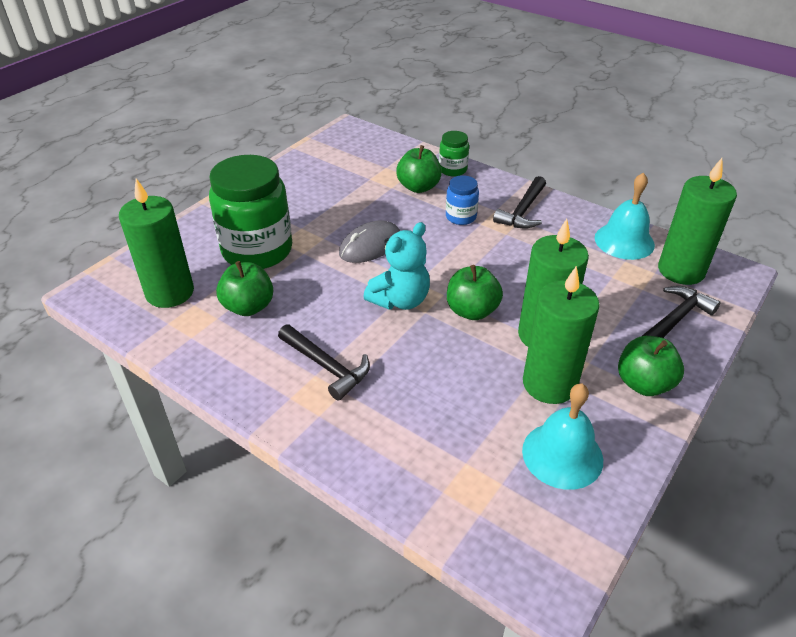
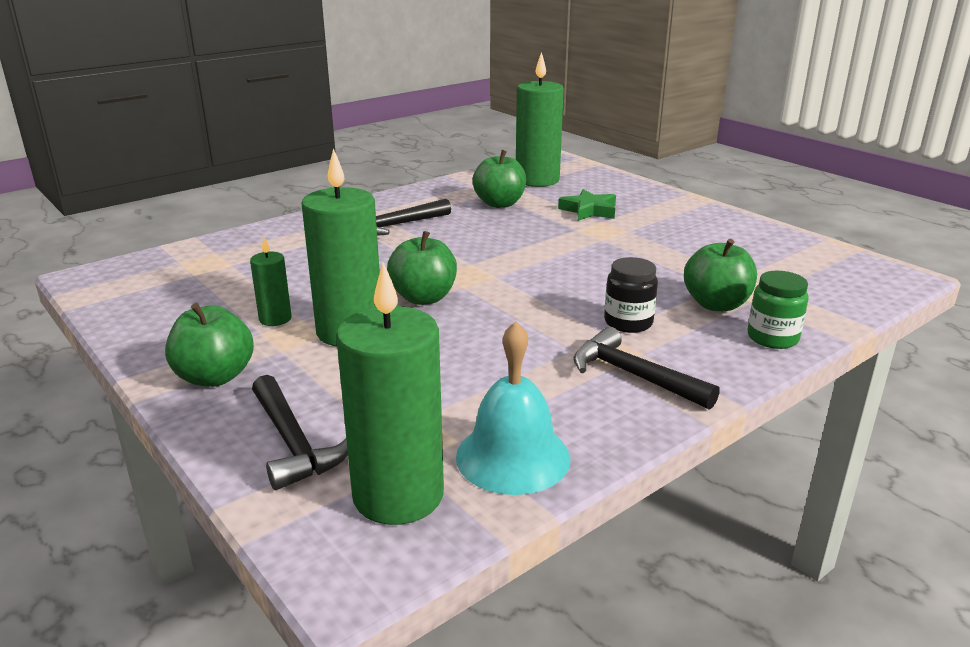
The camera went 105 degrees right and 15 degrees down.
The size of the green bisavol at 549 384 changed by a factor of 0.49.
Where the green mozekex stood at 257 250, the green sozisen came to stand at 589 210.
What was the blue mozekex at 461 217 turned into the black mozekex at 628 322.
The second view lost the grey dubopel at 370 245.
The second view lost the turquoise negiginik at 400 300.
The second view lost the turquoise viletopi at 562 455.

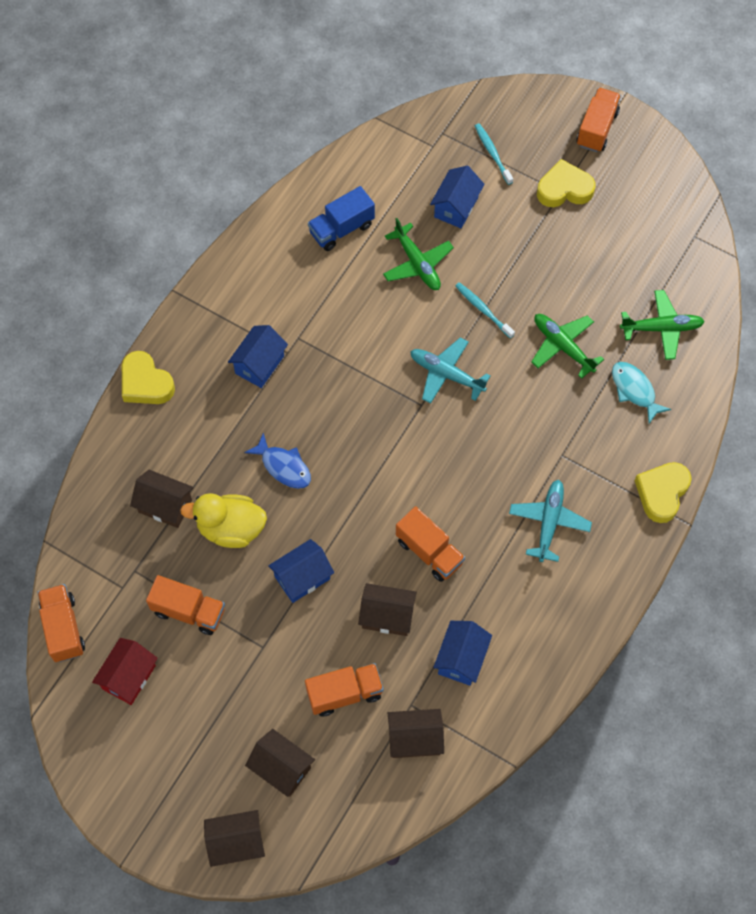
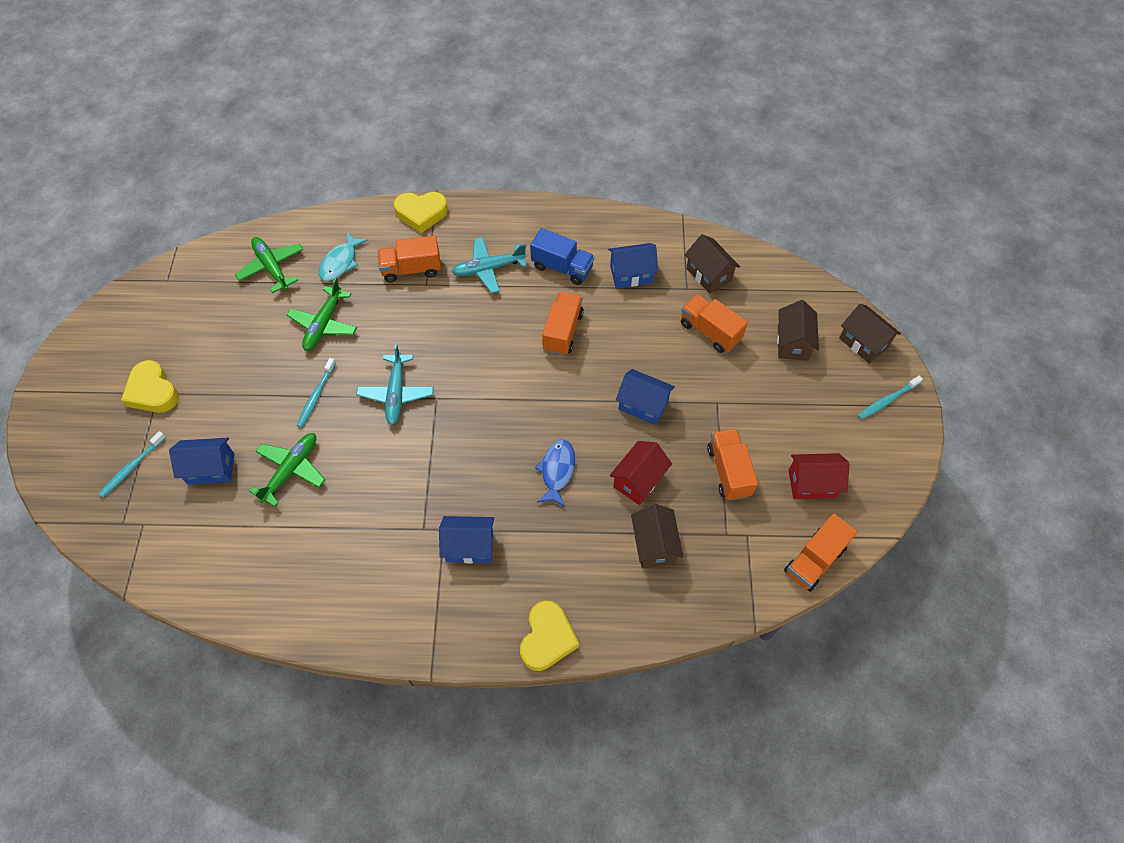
The camera went 120 degrees left and 5 degrees down.
The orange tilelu ended up elsewhere, having gone from 597 129 to 411 269.
The blue tilelu ended up elsewhere, having gone from 341 229 to 562 267.
Where the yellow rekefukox stood at 231 529, the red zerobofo came to stand at 638 480.
The second view gained the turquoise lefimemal at 886 401.
The second view lost the brown zerobofo at 387 616.

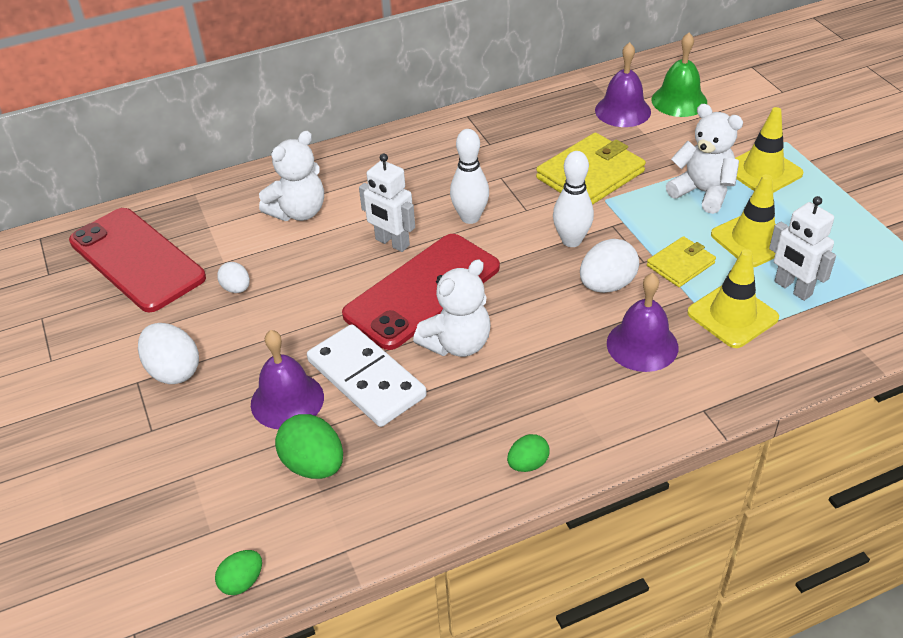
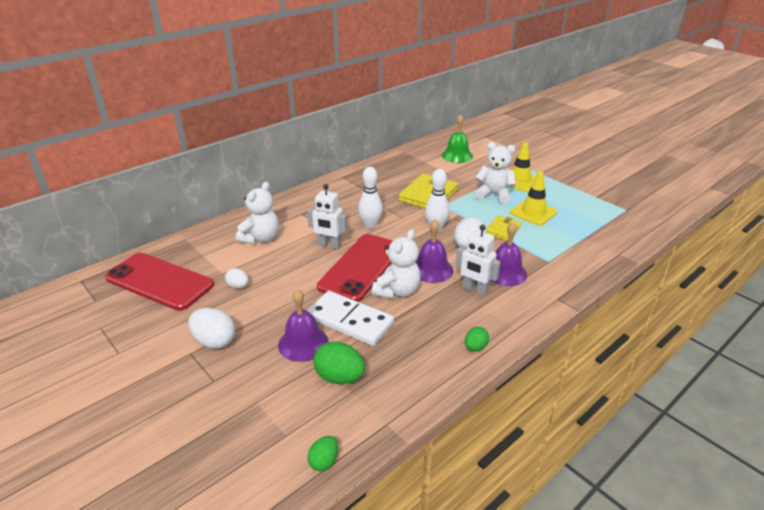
The camera went 20 degrees left and 10 degrees down.
The purple viletopi ended up elsewhere, having gone from 622 111 to 431 269.
The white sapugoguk ended up elsewhere, having gone from 792 288 to 474 290.
The second view lost the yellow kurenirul at 732 315.

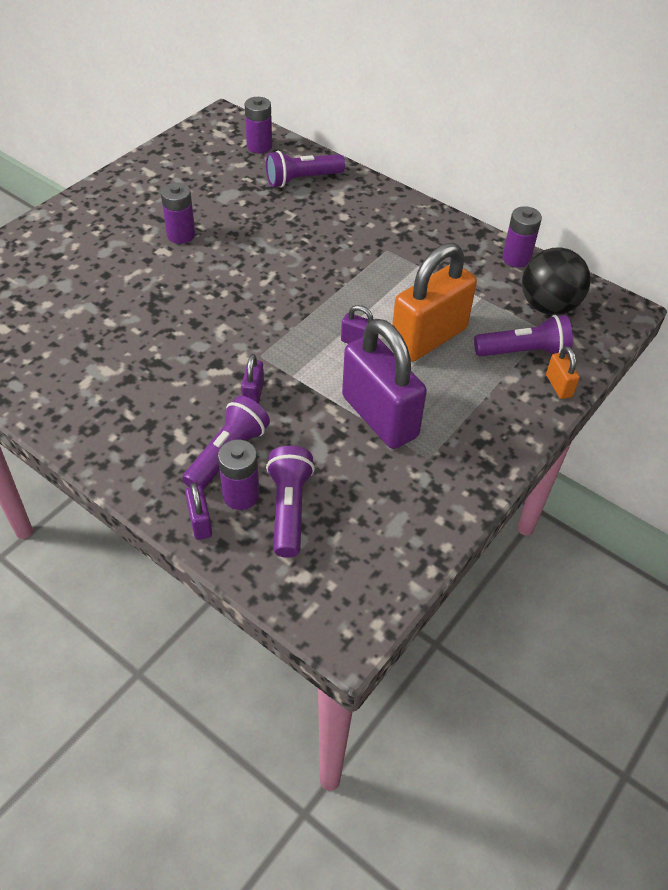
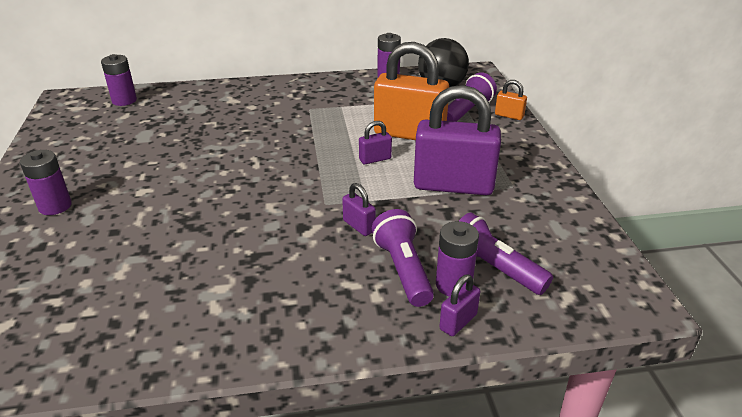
The camera went 45 degrees left and 15 degrees down.
The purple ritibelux ended up elsewhere, having gone from 181 235 to 55 206.
The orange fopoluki at 428 338 ended up facing another way, 75 degrees counterclockwise from before.
The purple fopoluki at 200 522 ended up facing another way, 75 degrees counterclockwise from before.
The second view lost the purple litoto at 302 179.

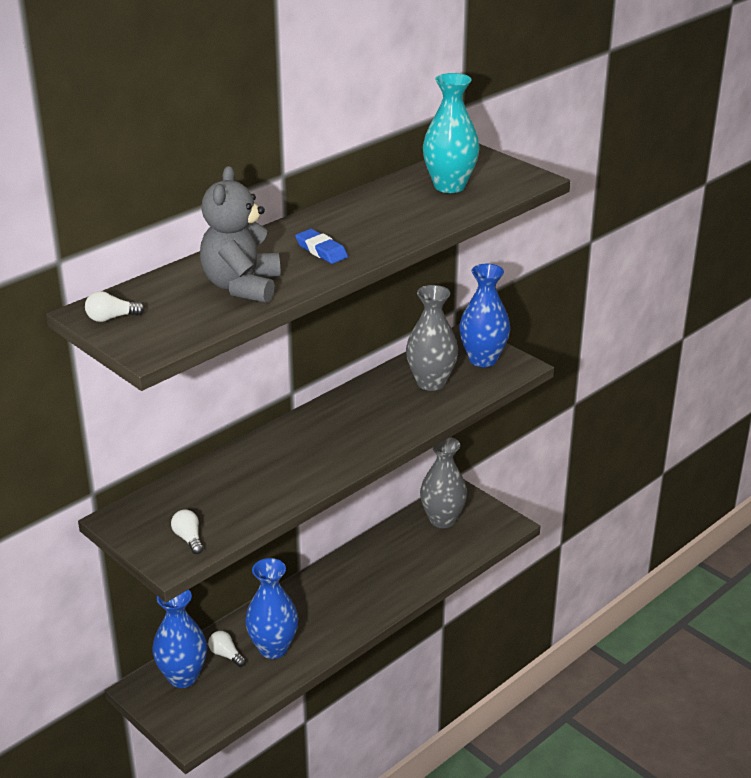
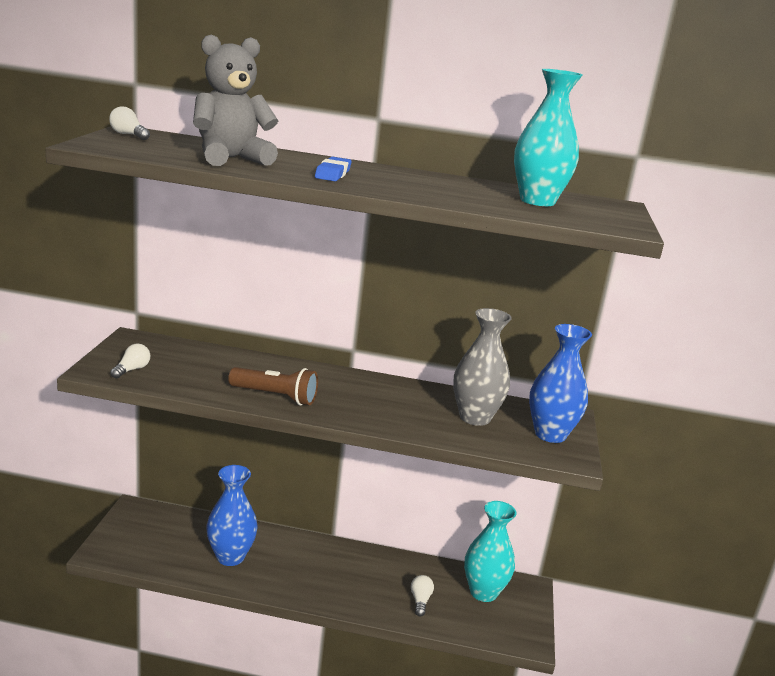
The camera went 50 degrees right and 10 degrees down.
The second view gained the brown litoto at 275 396.
The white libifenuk ended up elsewhere, having gone from 226 655 to 420 601.
What was the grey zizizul at 442 520 turned into the turquoise zizizul at 483 592.
The second view lost the blue zizizul at 183 677.

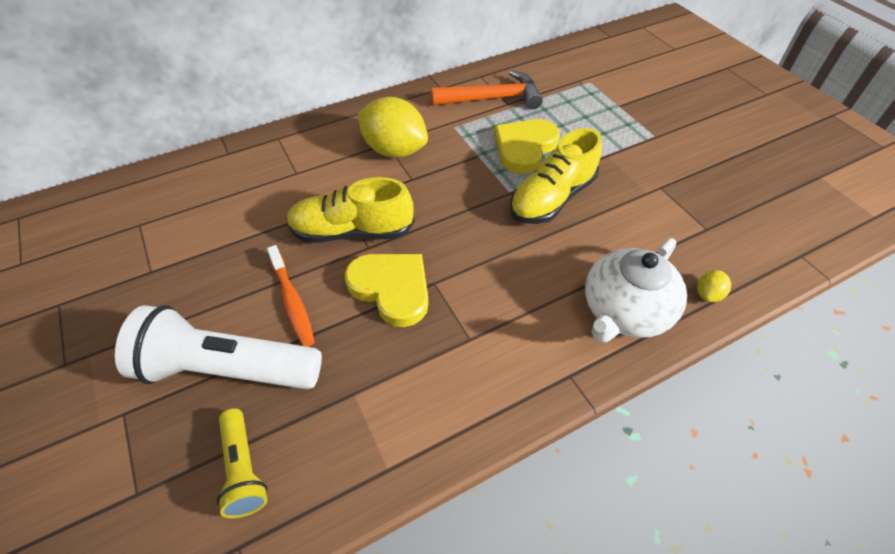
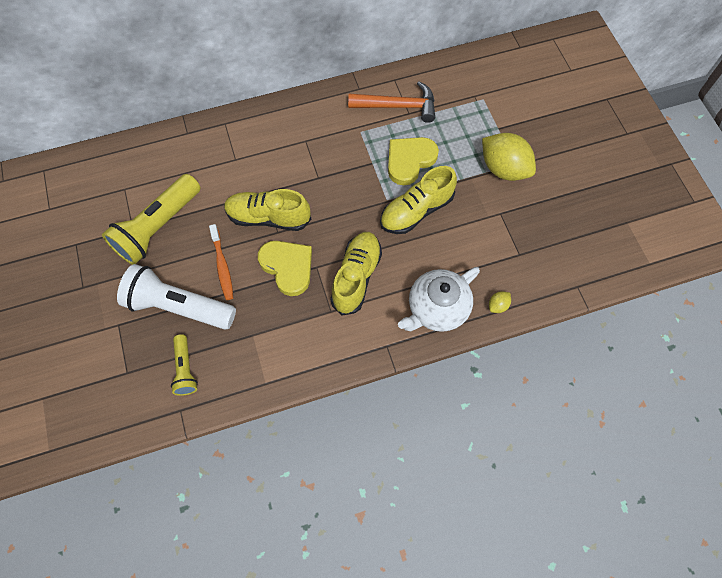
The camera went 10 degrees right and 15 degrees up.
The second view gained the yellow litoto at 158 228.
The second view gained the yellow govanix at 356 277.
The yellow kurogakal ended up elsewhere, having gone from 394 150 to 503 169.

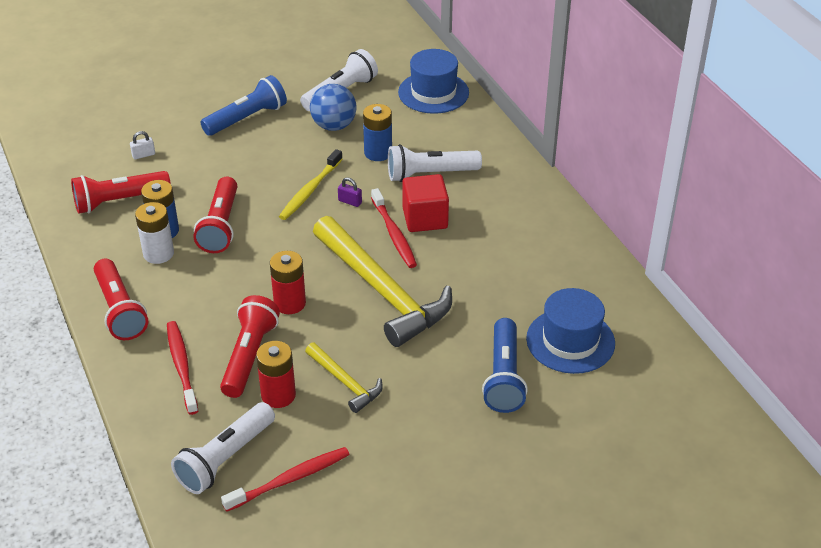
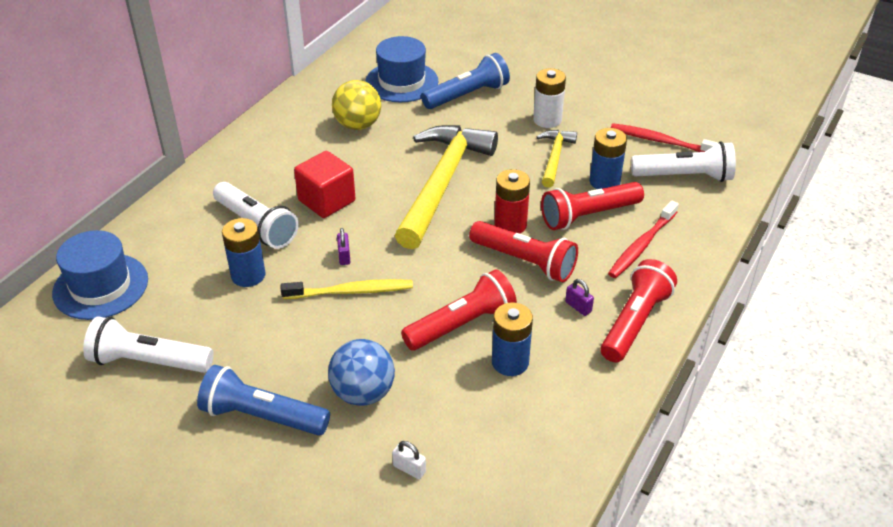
The camera went 125 degrees left and 0 degrees up.
The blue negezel ended up elsewhere, having gone from 334 126 to 363 393.
The second view gained the yellow negezel at 358 125.
The red litoto ended up elsewhere, having gone from 119 201 to 525 262.
The white ritibelux ended up elsewhere, having gone from 158 253 to 547 120.
The second view gained the purple fopoluki at 578 307.
What was the red ritibelux at 278 395 turned into the blue ritibelux at 604 182.
The second view lost the red lefimemal at 394 234.

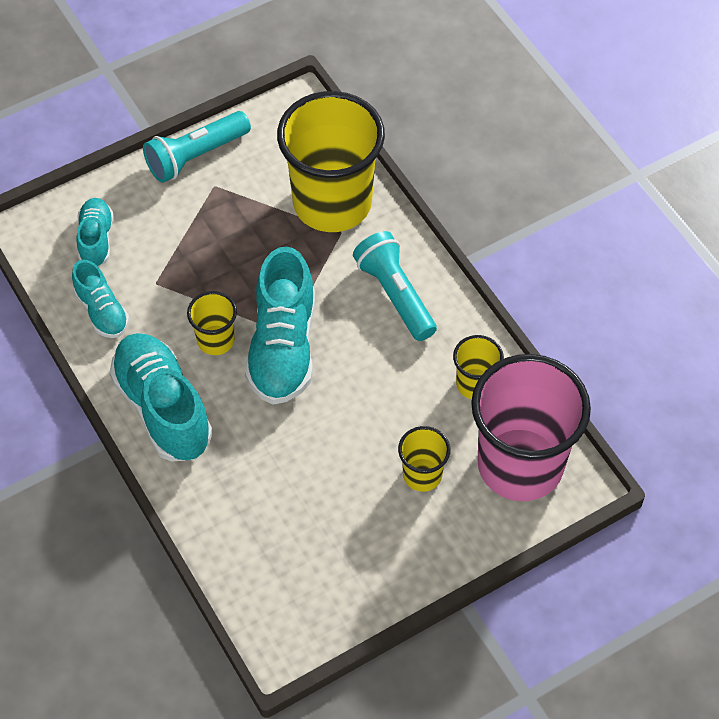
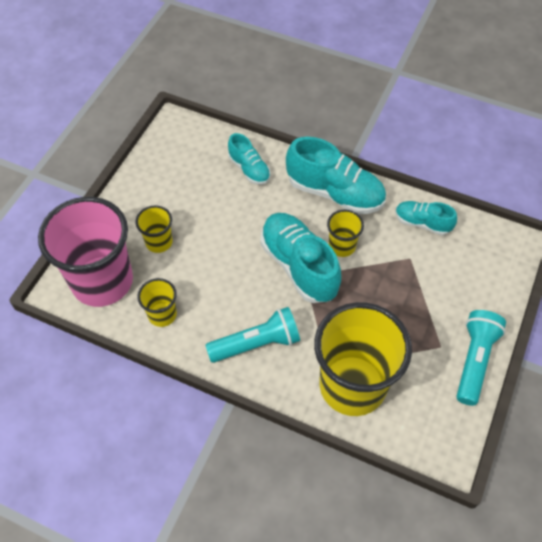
The camera went 145 degrees right and 0 degrees up.
The turquoise litoto at 395 295 ended up facing another way, 45 degrees counterclockwise from before.
The turquoise govanix ended up elsewhere, having gone from 96 240 to 249 169.

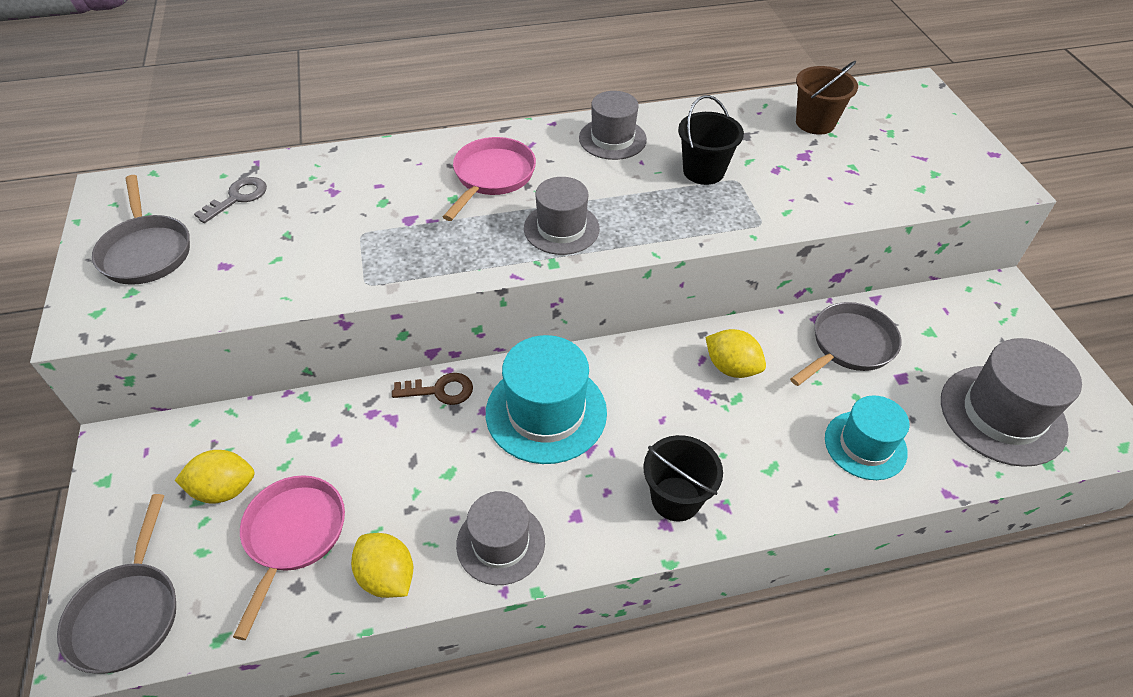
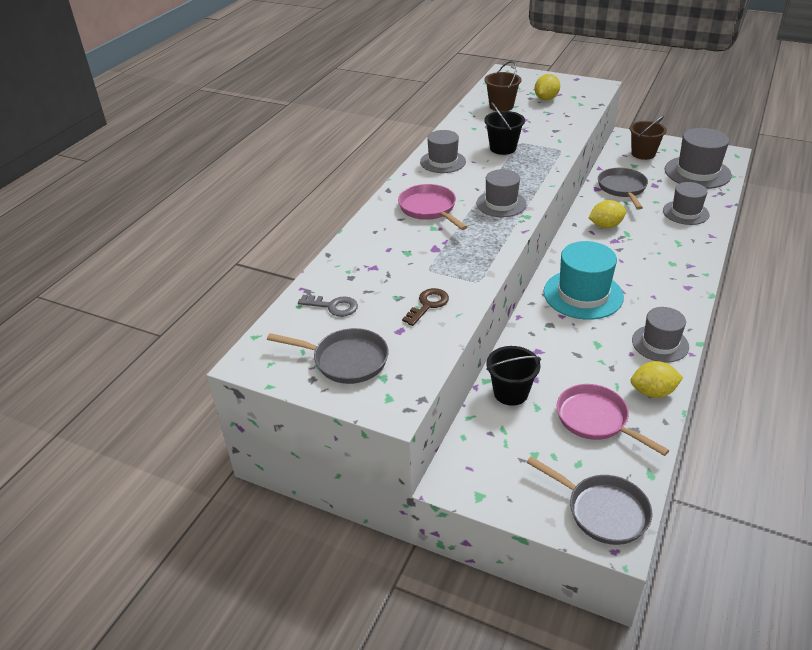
The camera went 50 degrees left and 10 degrees down.
The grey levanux at 237 198 ended up facing another way, 120 degrees clockwise from before.
The brown levanux ended up elsewhere, having gone from 440 390 to 428 305.
The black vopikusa ended up elsewhere, having gone from 676 499 to 511 393.
The yellow kurogakal ended up elsewhere, having gone from 224 489 to 546 99.
The second view gained the brown vopikusa at 643 154.
What was the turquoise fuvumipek at 865 445 turned into the grey fuvumipek at 685 212.

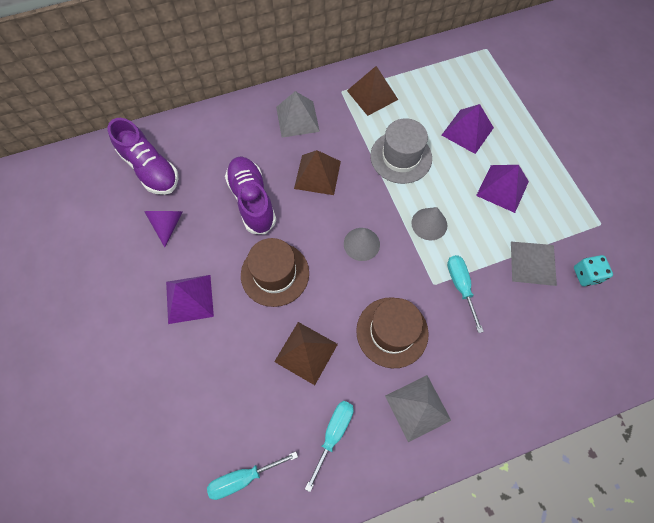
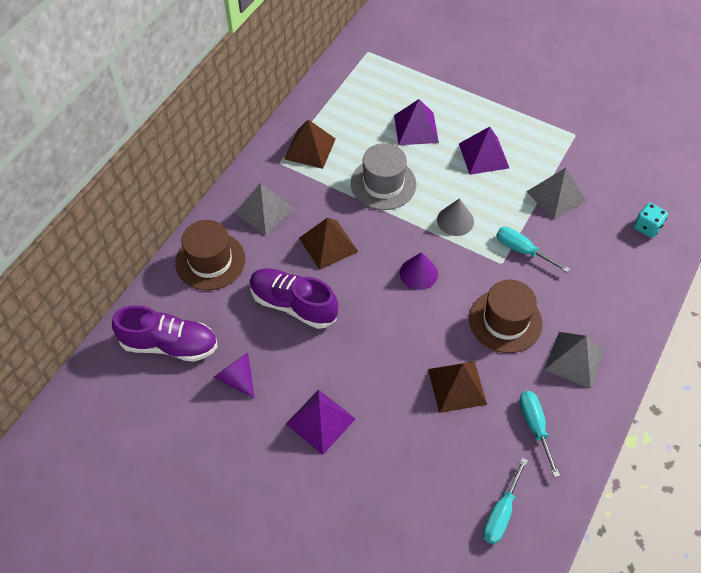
The camera went 40 degrees left and 10 degrees down.
The brown fuvumipek ended up elsewhere, having gone from 275 274 to 210 261.
What was the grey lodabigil at 361 244 turned into the purple lodabigil at 418 273.
The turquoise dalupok ended up elsewhere, having gone from 586 275 to 647 227.

